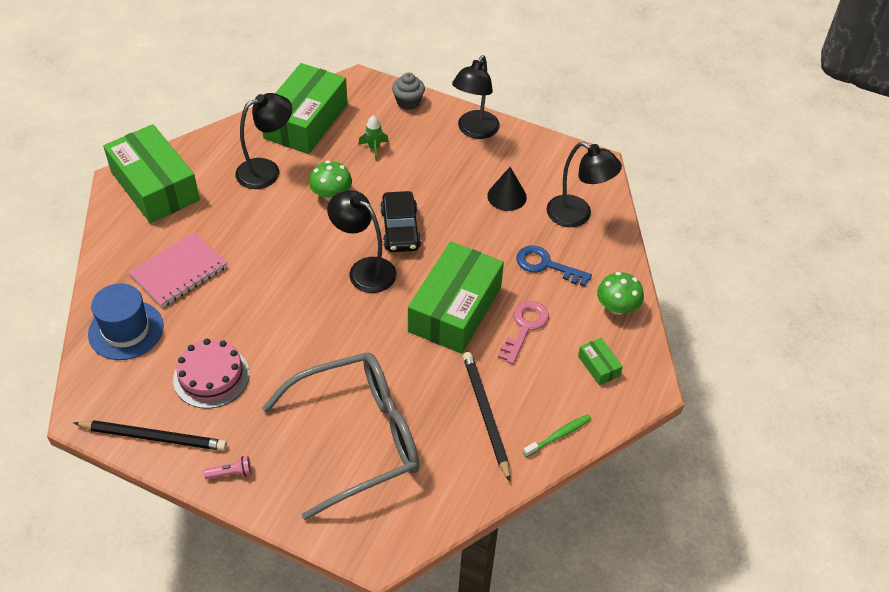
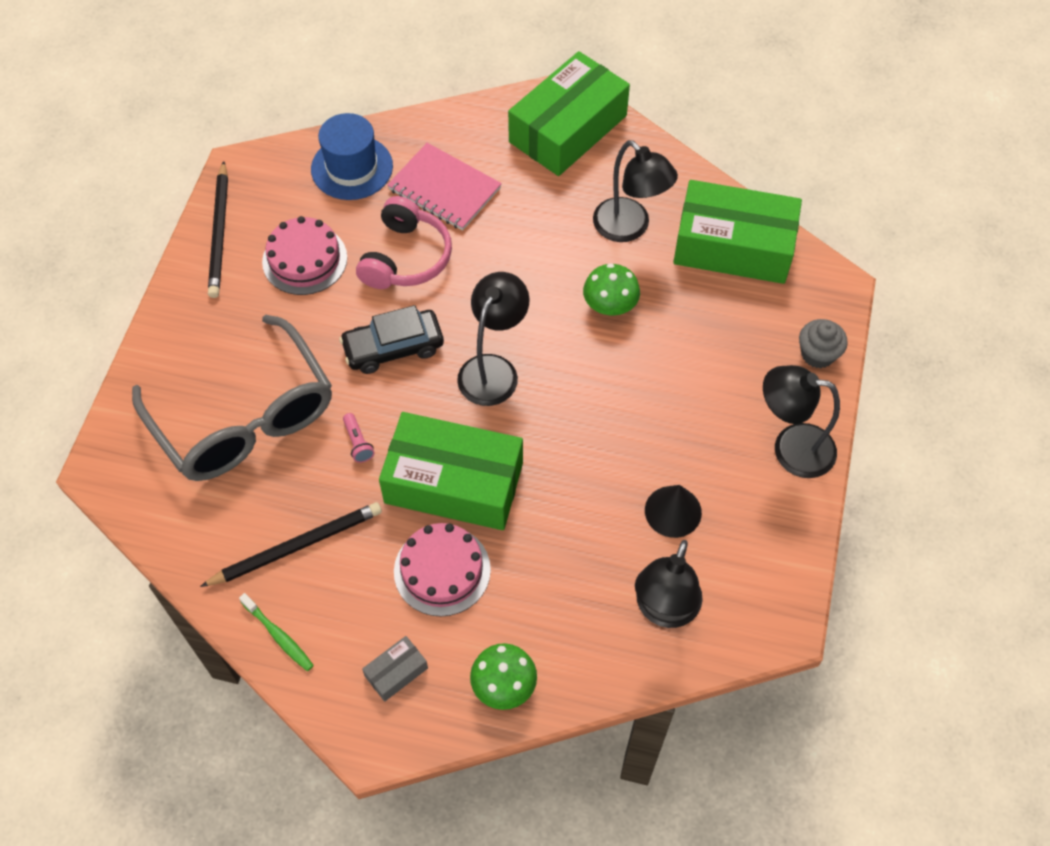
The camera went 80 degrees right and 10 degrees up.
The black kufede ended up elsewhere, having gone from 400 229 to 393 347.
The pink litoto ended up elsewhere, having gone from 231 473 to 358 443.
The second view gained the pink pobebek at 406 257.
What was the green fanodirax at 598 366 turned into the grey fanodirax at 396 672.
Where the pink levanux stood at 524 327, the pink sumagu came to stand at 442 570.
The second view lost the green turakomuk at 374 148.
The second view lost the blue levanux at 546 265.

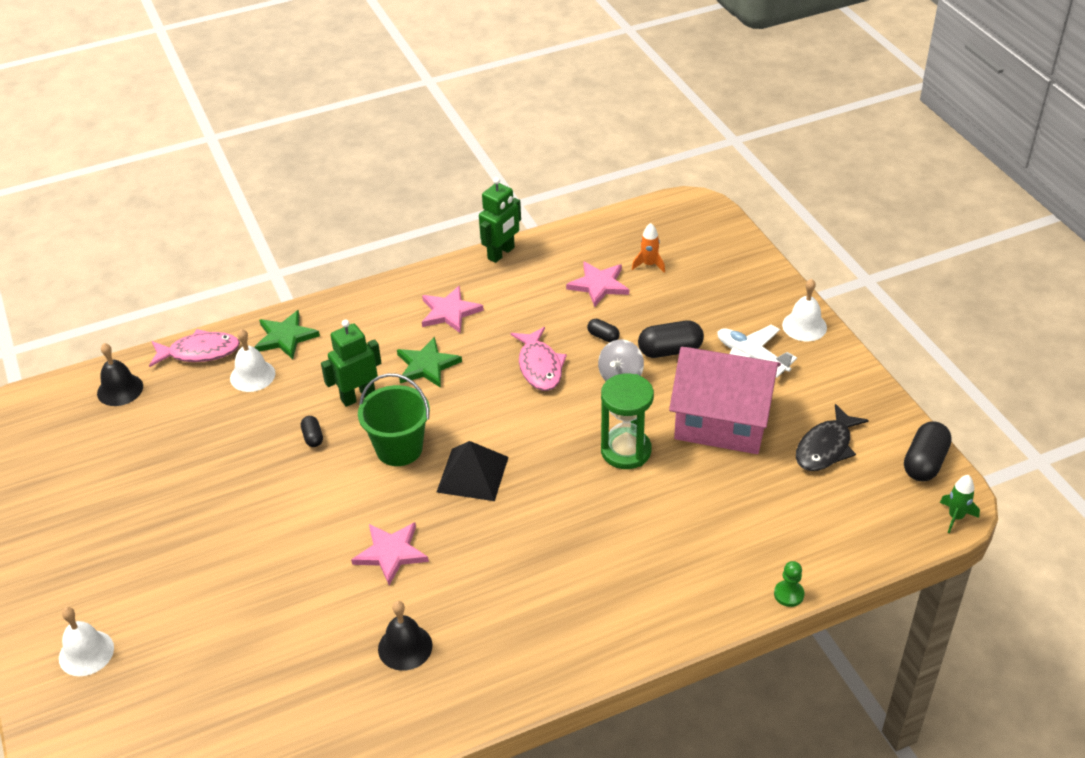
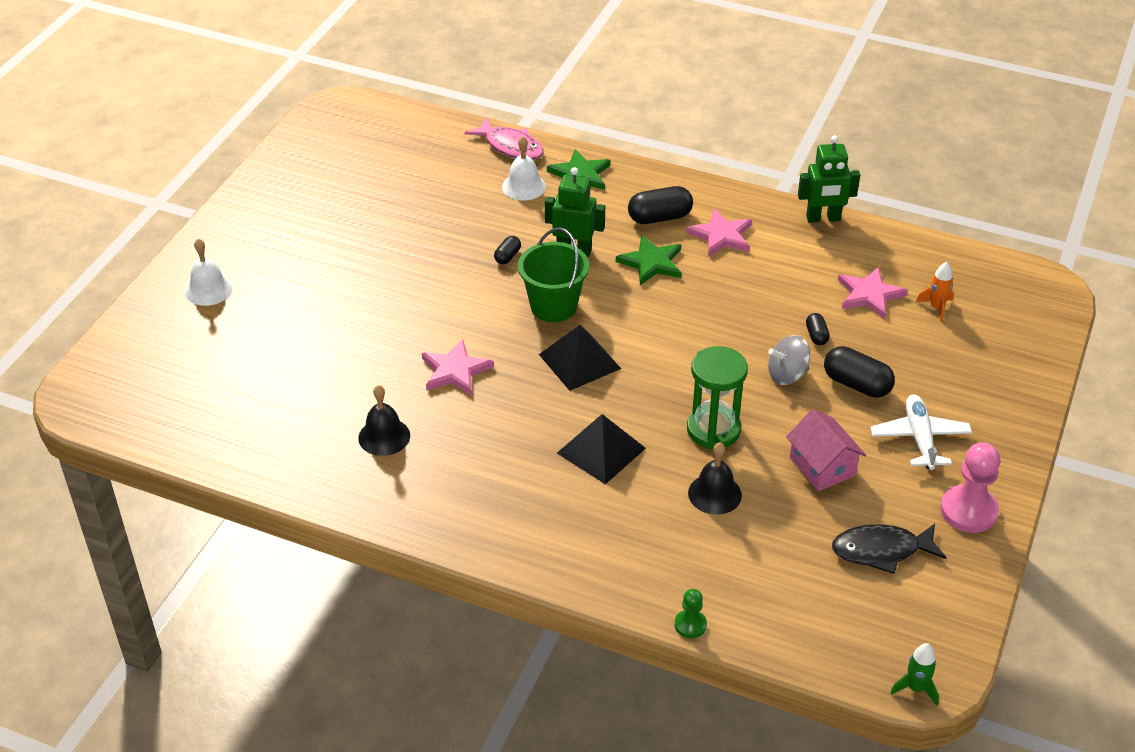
The camera went 45 degrees right and 0 degrees up.
The second view gained the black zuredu at 601 450.
The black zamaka ended up elsewhere, having gone from 924 463 to 659 217.
The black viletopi ended up elsewhere, having gone from 120 389 to 714 494.
The size of the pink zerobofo at 722 421 changed by a factor of 0.56.
The second view gained the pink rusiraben at 968 511.
The second view lost the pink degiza at 539 366.
The second view lost the white viletopi at 804 326.

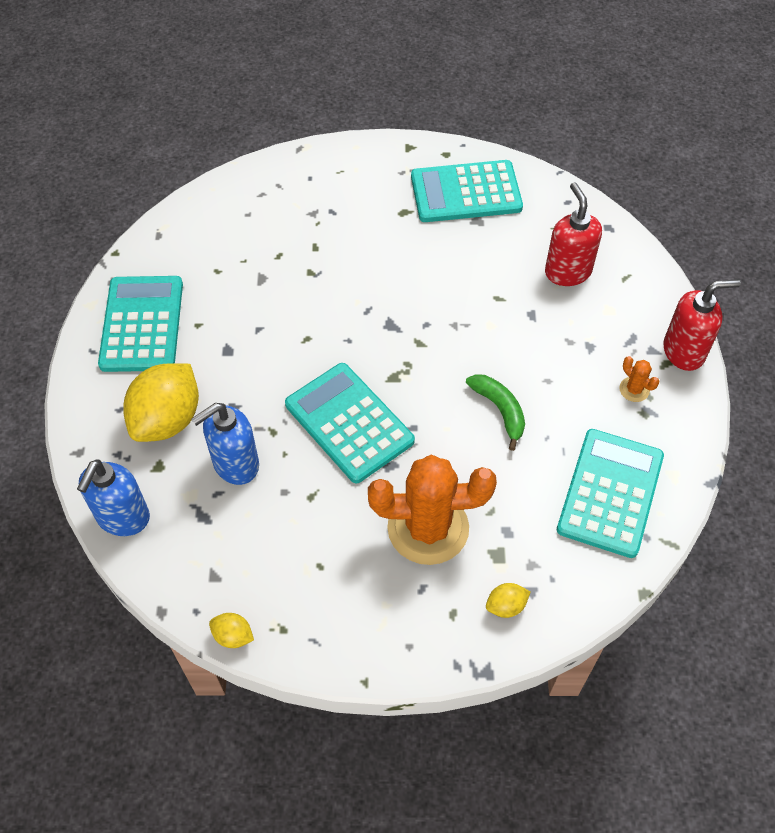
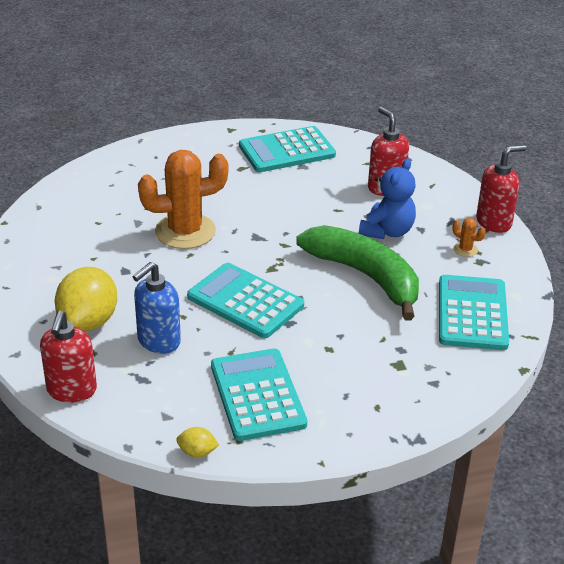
The camera went 15 degrees left and 20 degrees down.
What was the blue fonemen at 123 518 turned into the red fonemen at 71 390.
The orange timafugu ended up elsewhere, having gone from 428 528 to 185 231.
The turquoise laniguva ended up elsewhere, having gone from 142 324 to 258 395.
The size of the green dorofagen at 500 410 changed by a factor of 2.09.
The second view gained the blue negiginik at 387 231.
The second view lost the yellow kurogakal at 506 606.

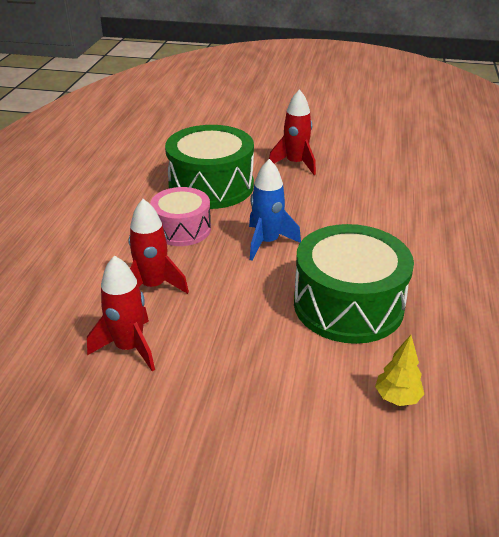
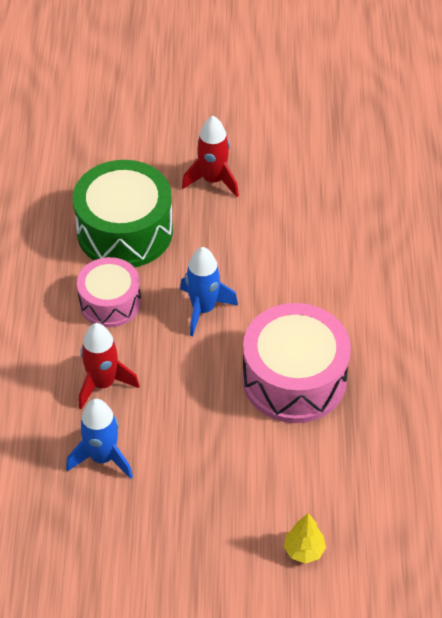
The camera went 10 degrees left and 15 degrees up.
What was the red turakomuk at 129 347 turned into the blue turakomuk at 102 457.
What was the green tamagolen at 348 305 turned into the pink tamagolen at 294 379.
The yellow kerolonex ended up elsewhere, having gone from 397 398 to 304 550.

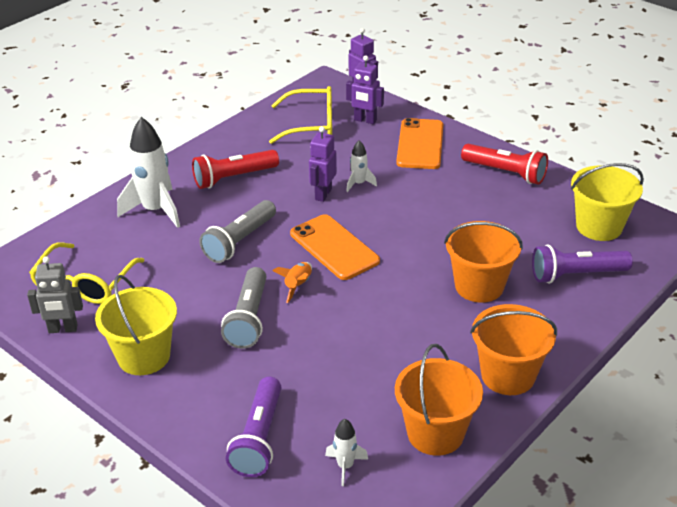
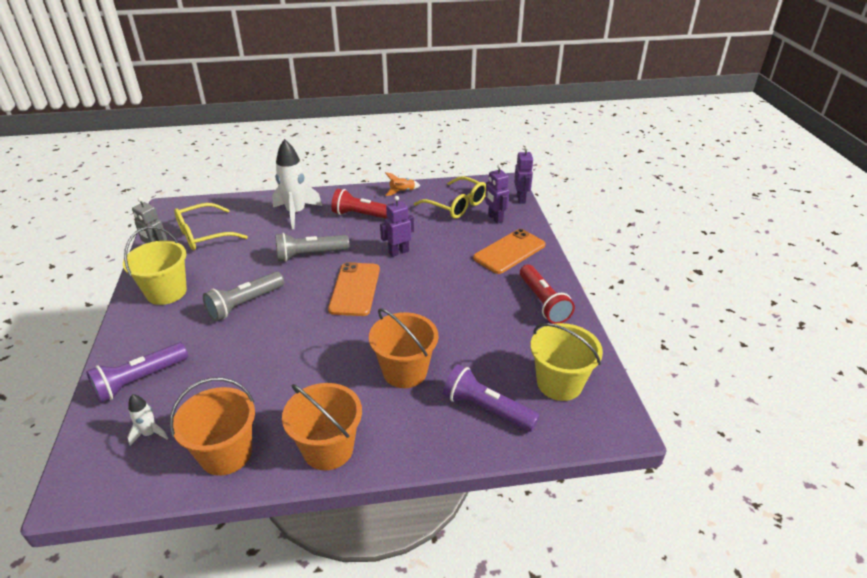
The camera went 40 degrees right and 0 degrees up.
The orange turakomuk ended up elsewhere, having gone from 298 285 to 402 192.
The second view lost the white turakomuk at 359 184.

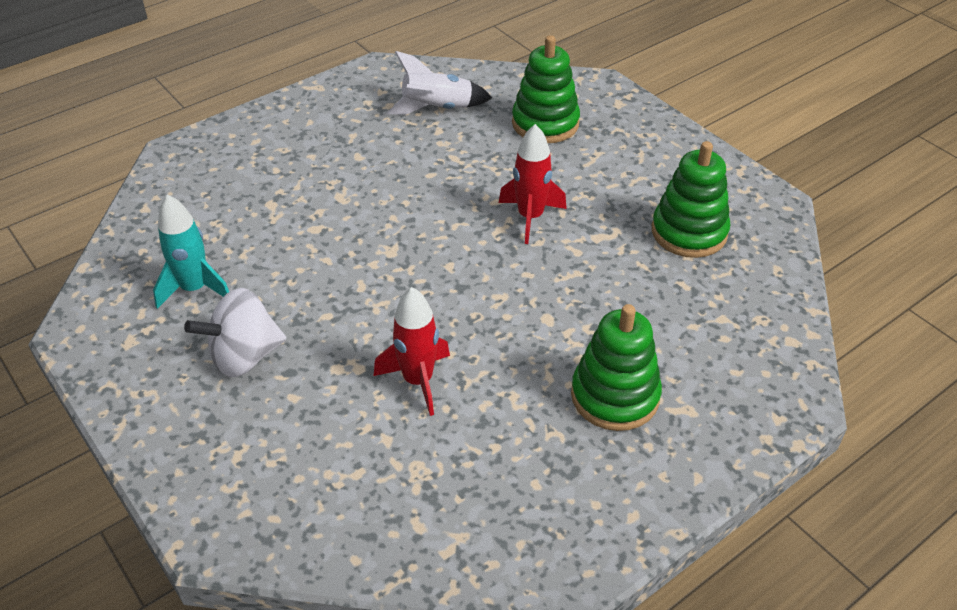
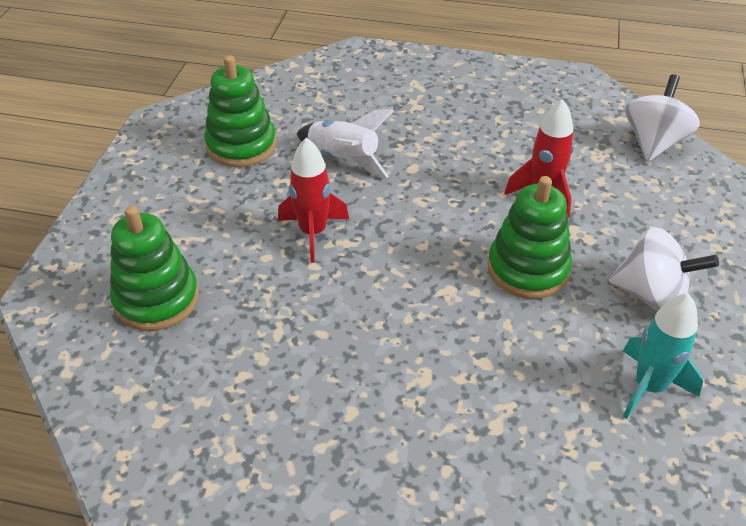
The camera went 130 degrees left and 0 degrees up.
The white turakomuk ended up elsewhere, having gone from 437 109 to 343 159.
The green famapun ended up elsewhere, having gone from 615 396 to 528 269.
The second view gained the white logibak at 653 142.

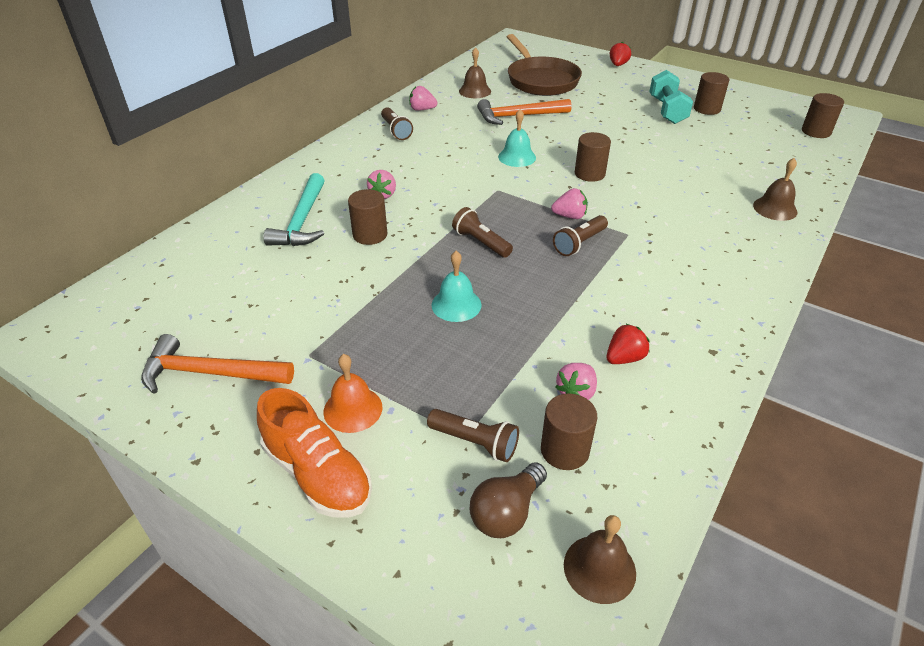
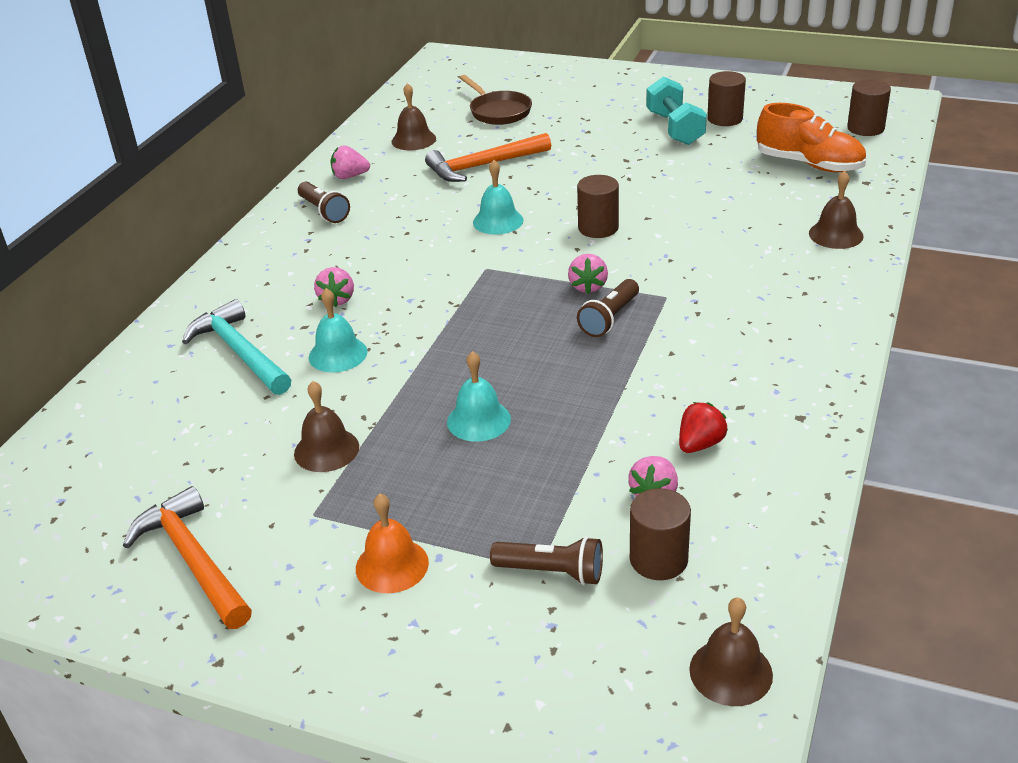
The camera went 10 degrees left and 5 degrees down.
The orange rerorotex at 210 373 ended up facing another way, 60 degrees clockwise from before.
The turquoise rerorotex at 302 221 ended up facing another way, 150 degrees clockwise from before.
The second view gained the brown viletopi at 326 450.
Where the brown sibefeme stood at 370 235, the turquoise viletopi came to stand at 338 354.
The size of the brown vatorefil at 540 80 changed by a factor of 0.62.
The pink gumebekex at 569 216 ended up facing another way, 105 degrees clockwise from before.
The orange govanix ended up elsewhere, having gone from 318 474 to 809 164.
The second view lost the brown litoto at 481 242.
The second view lost the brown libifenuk at 506 512.
The second view lost the red gumebekex at 618 65.

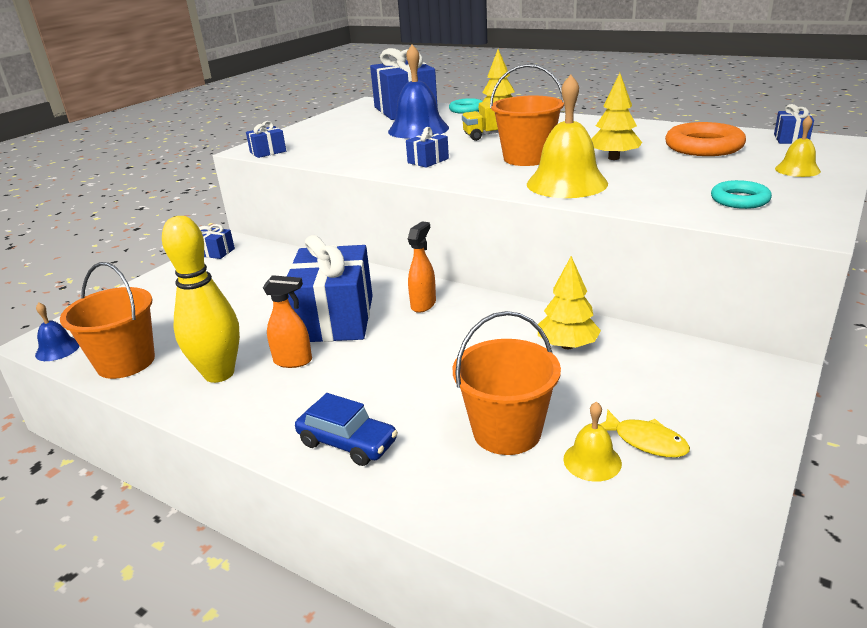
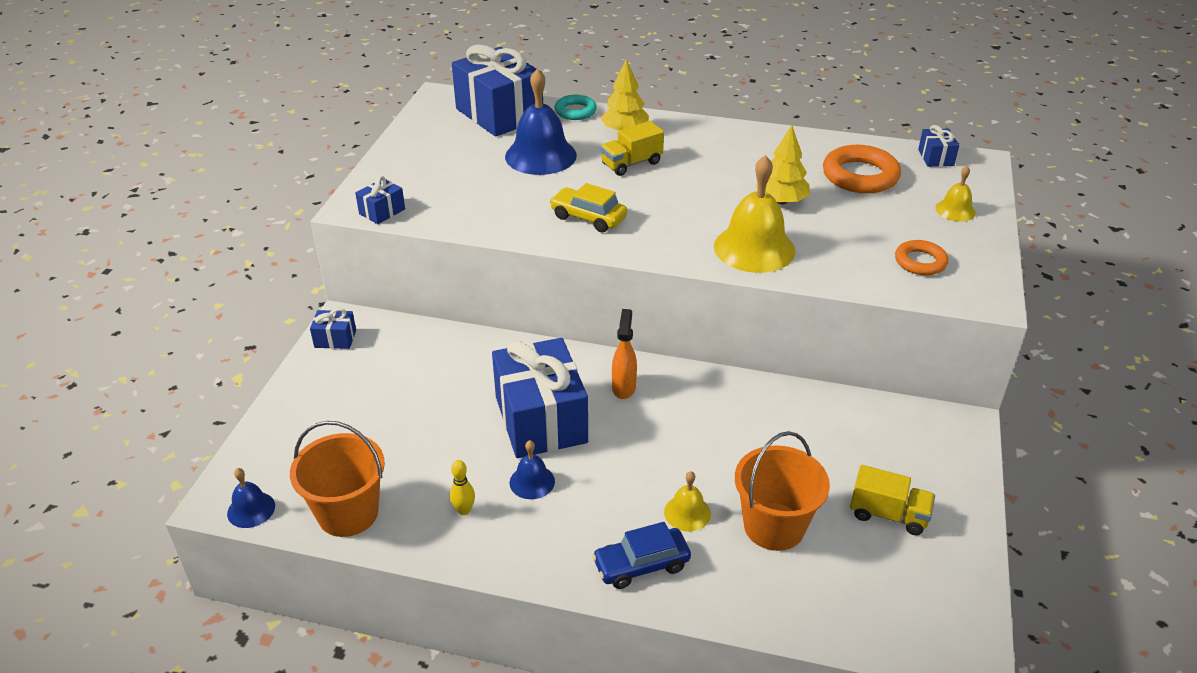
The camera went 20 degrees left and 10 degrees up.
The size of the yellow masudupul at 219 374 changed by a factor of 0.41.
Where the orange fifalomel stood at 293 361, the blue viletopi came to stand at 532 482.
Where the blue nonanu stood at 428 161, the yellow kufede came to stand at 588 218.
The blue kufede at 347 443 ended up facing another way, 150 degrees clockwise from before.
The yellow viletopi ended up elsewhere, having gone from 592 461 to 687 513.
Where the yellow degiza stood at 645 441, the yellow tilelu came to stand at 888 514.
What was the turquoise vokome at 739 200 turned into the orange vokome at 920 262.
The second view lost the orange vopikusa at 527 158.
The second view lost the yellow kerolonex at 567 345.

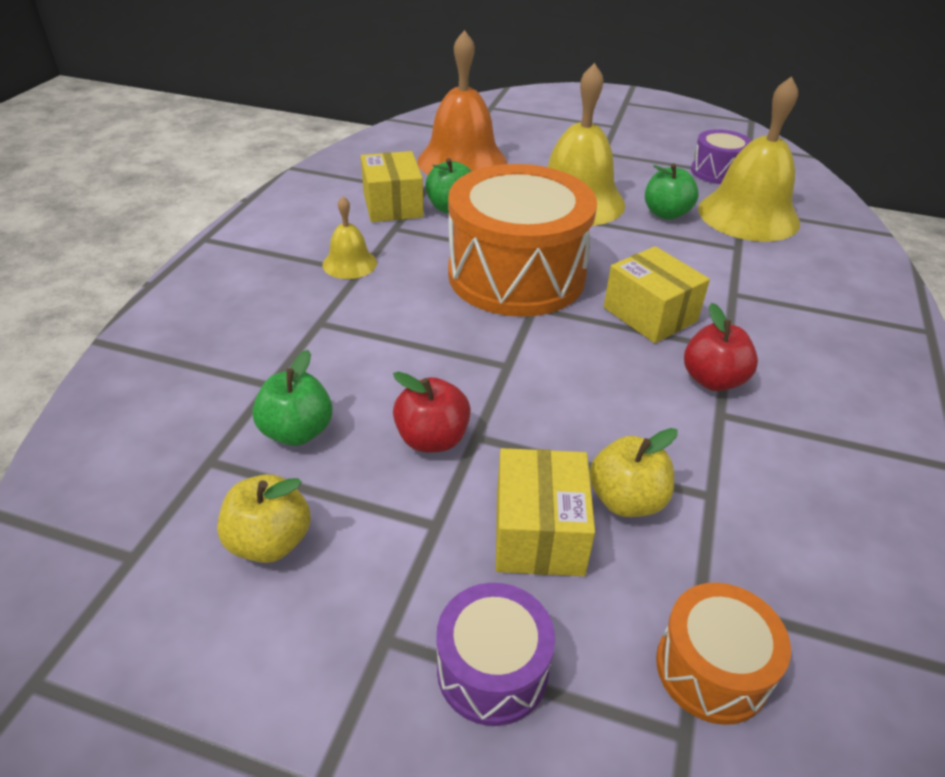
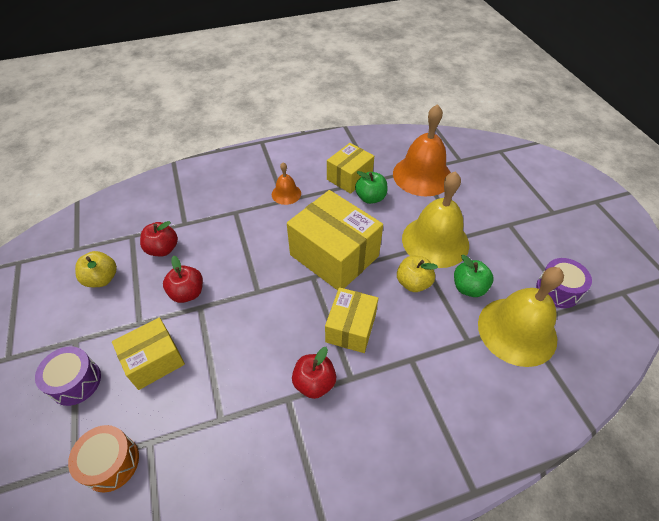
The camera went 55 degrees right and 10 degrees up.
What was the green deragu at 297 431 turned into the red deragu at 163 249.
What was the yellow viletopi at 349 263 turned into the orange viletopi at 286 194.
Where the orange tamagolen stood at 516 275, the yellow fanodirax came to stand at 334 255.
The yellow deragu ended up elsewhere, having gone from 626 500 to 413 283.

